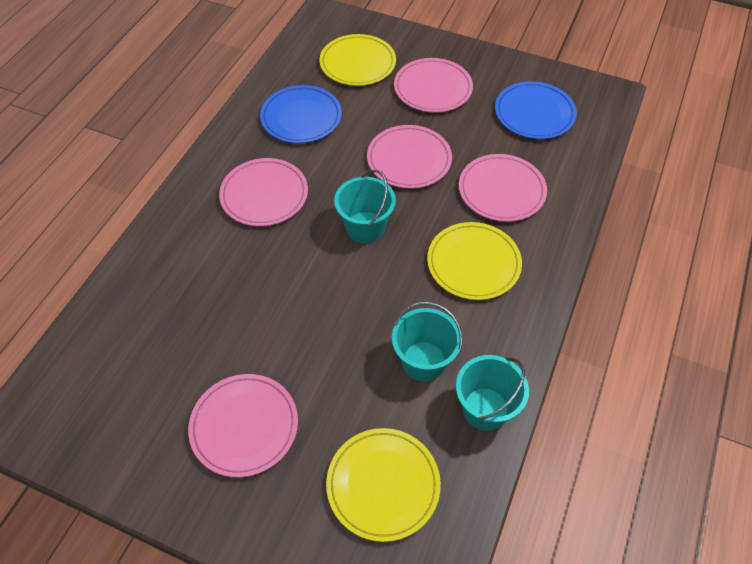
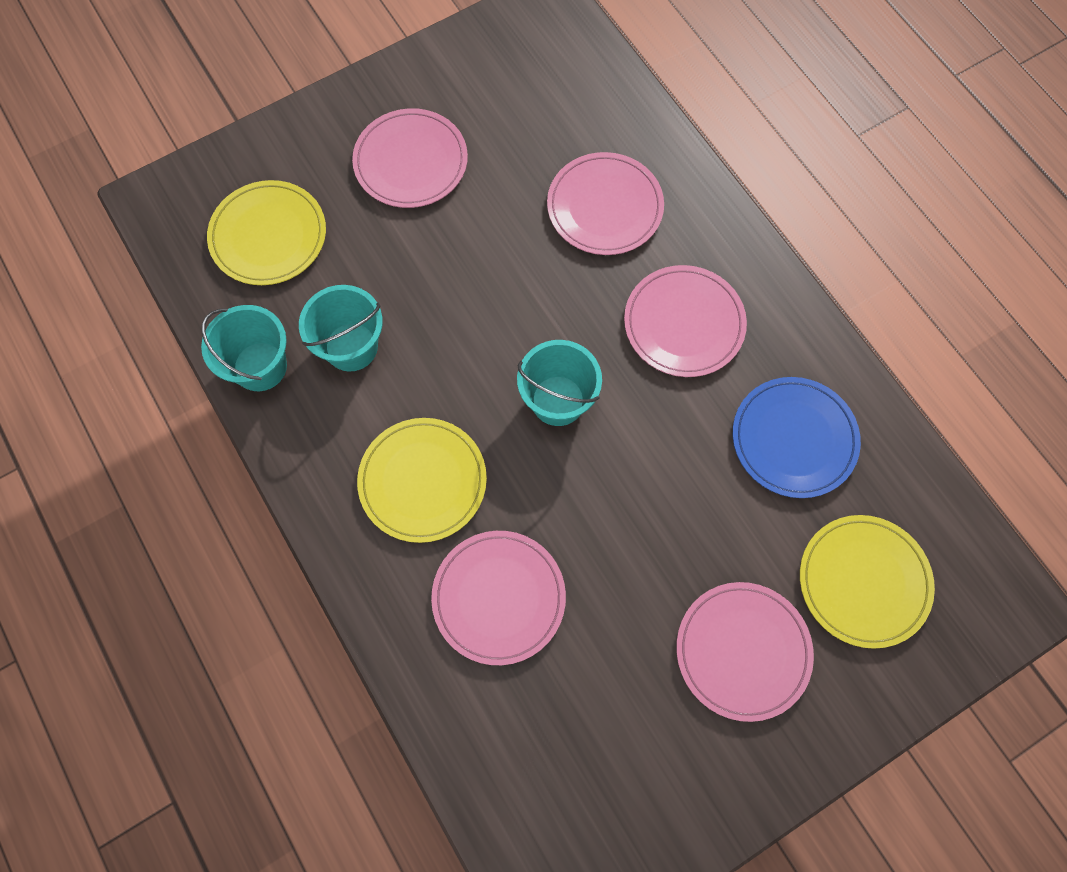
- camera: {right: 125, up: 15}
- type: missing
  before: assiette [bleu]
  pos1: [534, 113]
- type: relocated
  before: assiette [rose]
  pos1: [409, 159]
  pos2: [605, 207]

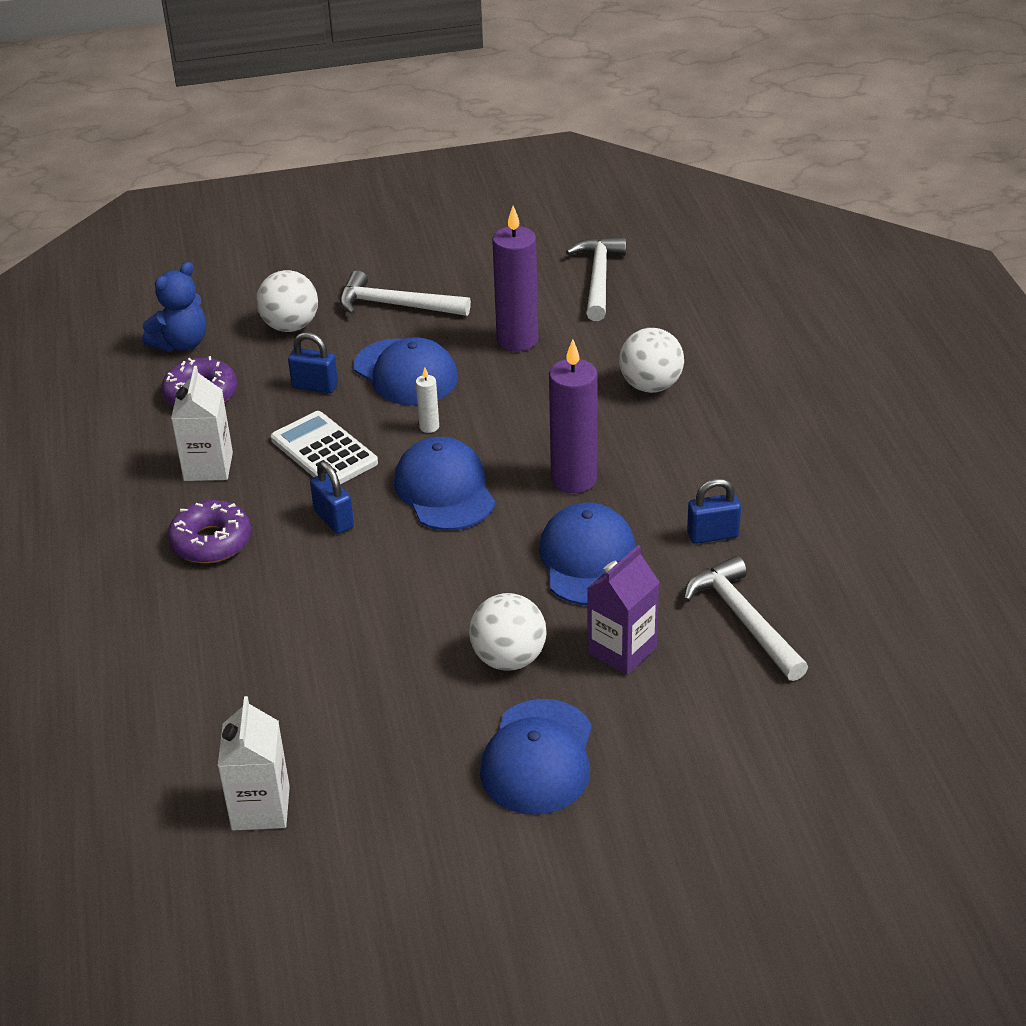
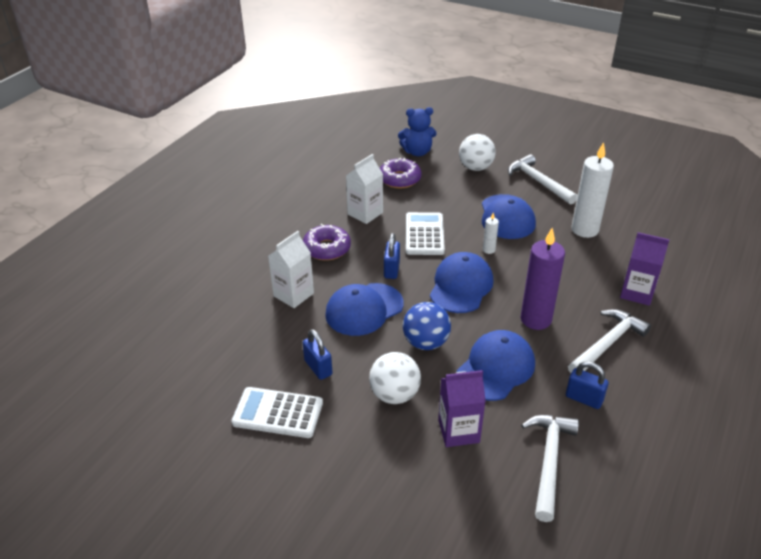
- camera: {right: 40, up: 0}
- type: appeared
  after: calculatrice [blanc]
  pos2: [278, 413]
- type: appeared
  after: balle [bleu]
  pos2: [426, 342]
- type: relocated
  before: brique de lait [blanc]
  pos1: [260, 808]
  pos2: [293, 294]
- type: relocated
  before: cadenas [bleu]
  pos1: [315, 386]
  pos2: [318, 368]
- type: relocated
  before: casquette [bleu]
  pos1: [538, 757]
  pos2: [364, 309]
- type: relocated
  before: marteau [blanc]
  pos1: [598, 278]
  pos2: [607, 344]
- type: exchanged
  before: balle [blanc]
  after: brique de lait [violet]
  pos1: [651, 386]
  pos2: [637, 293]
- type: colour
  before: bougie [violet]
  after: bougie [blanc]
  pos1: [517, 340]
  pos2: [584, 230]

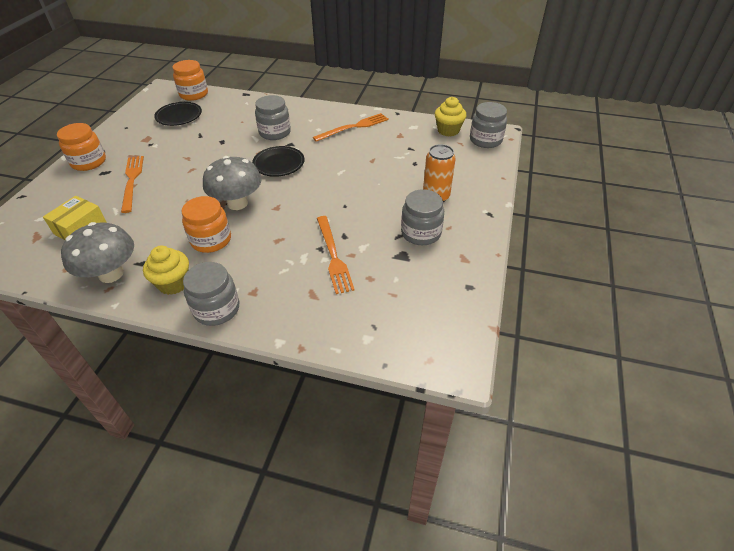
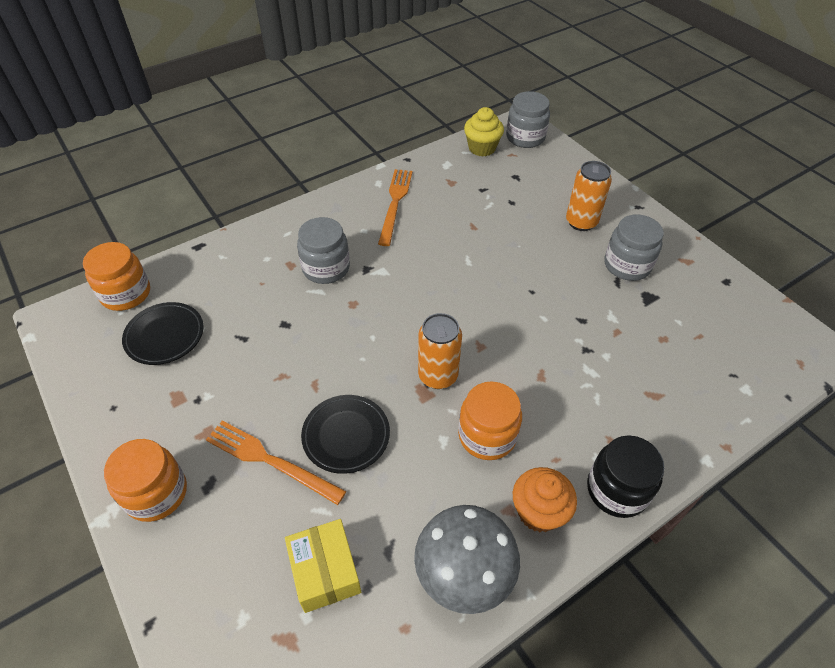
- camera: {right: -50, up: 5}
- type: missing
  before: fourchette [orange]
  pos1: [333, 256]
- type: relocated
  before: assiette [noir]
  pos1: [279, 164]
  pos2: [346, 436]
- type: exchanged
  before: champignon [gris]
  after: canette [orange]
  pos1: [237, 203]
  pos2: [438, 376]
- type: colour
  before: muffin [jaune]
  after: muffin [orange]
  pos1: [173, 283]
  pos2: [538, 512]
- type: colour
  before: bocal [gris]
  after: bocal [noir]
  pos1: [216, 309]
  pos2: [617, 490]

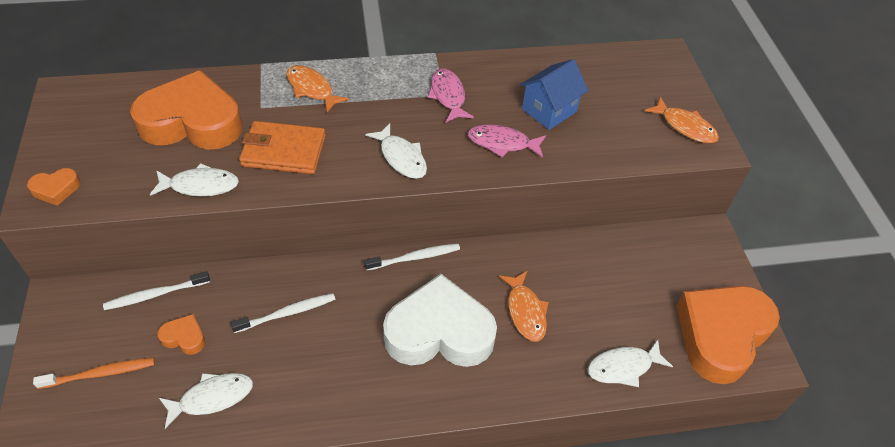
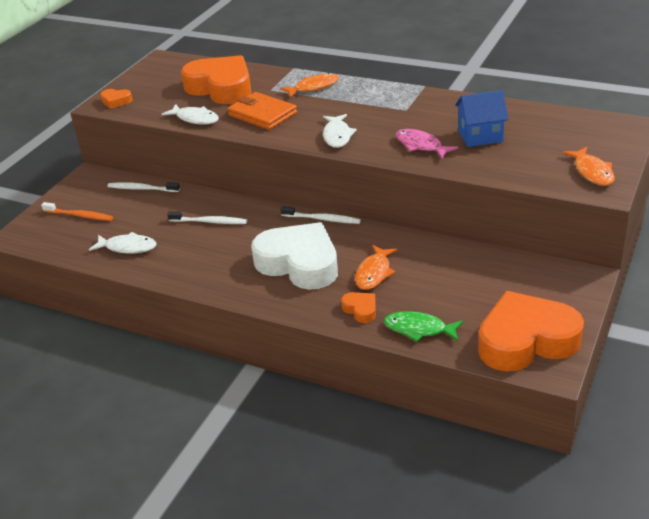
- camera: {right: 40, up: -15}
- type: missing
  before: poisson [rose]
  pos1: [448, 96]
- type: relocated
  before: cœur [orange]
  pos1: [184, 337]
  pos2: [360, 310]
- type: colour
  before: poisson [blanc]
  after: poisson [vert]
  pos1: [623, 367]
  pos2: [419, 329]
- type: spun
  before: poisson [orange]
  pos1: [312, 89]
  pos2: [313, 87]
  turn: 75

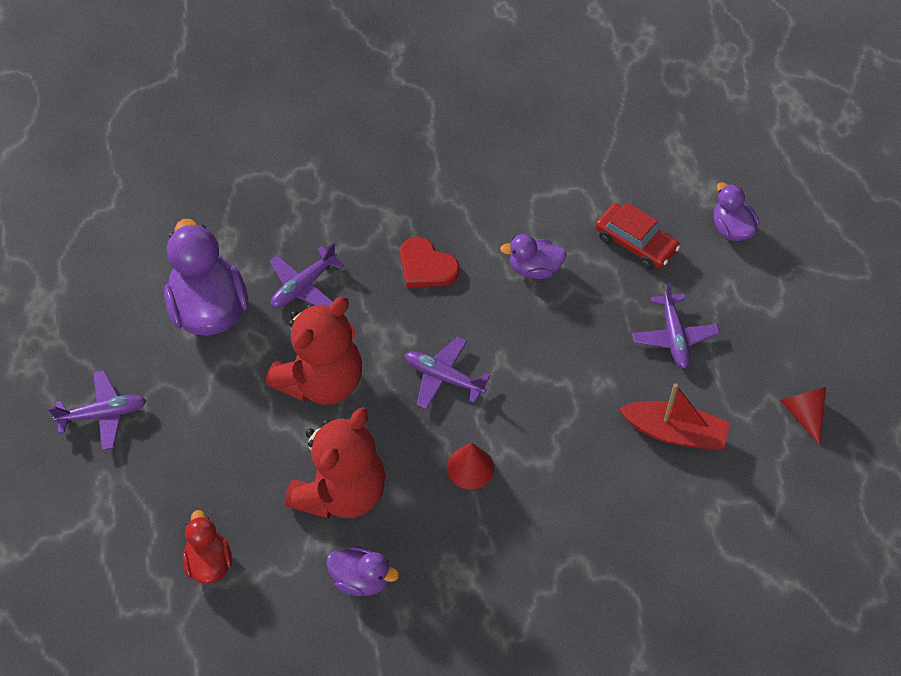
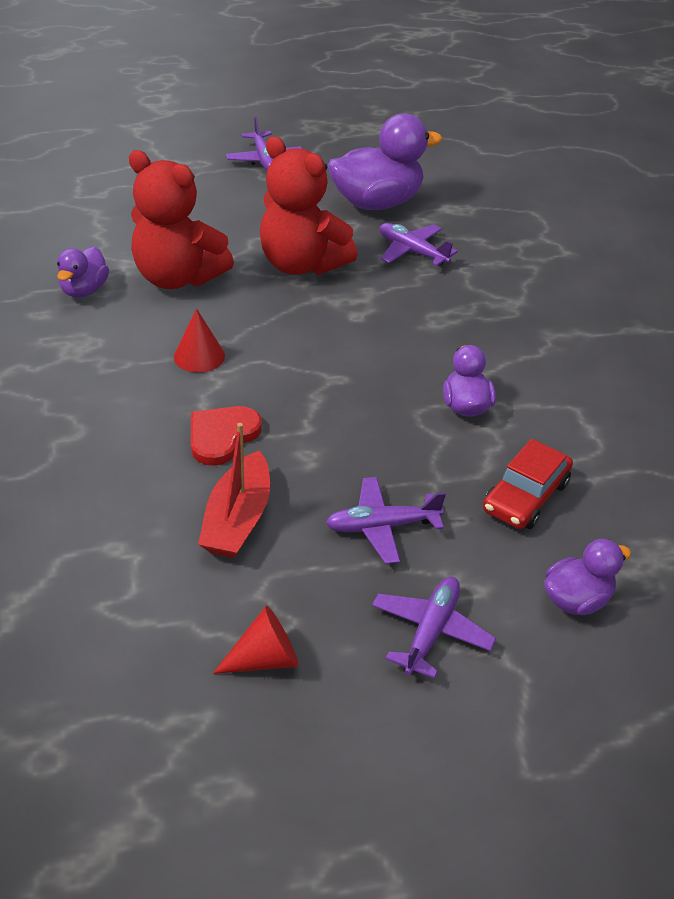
- camera: {right: 85, up: -15}
- type: missing
  before: canard [rouge]
  pos1: [209, 562]
- type: relocated
  before: cœur [rouge]
  pos1: [426, 266]
  pos2: [222, 436]
- type: relocated
  before: avion [violet]
  pos1: [443, 377]
  pos2: [431, 631]

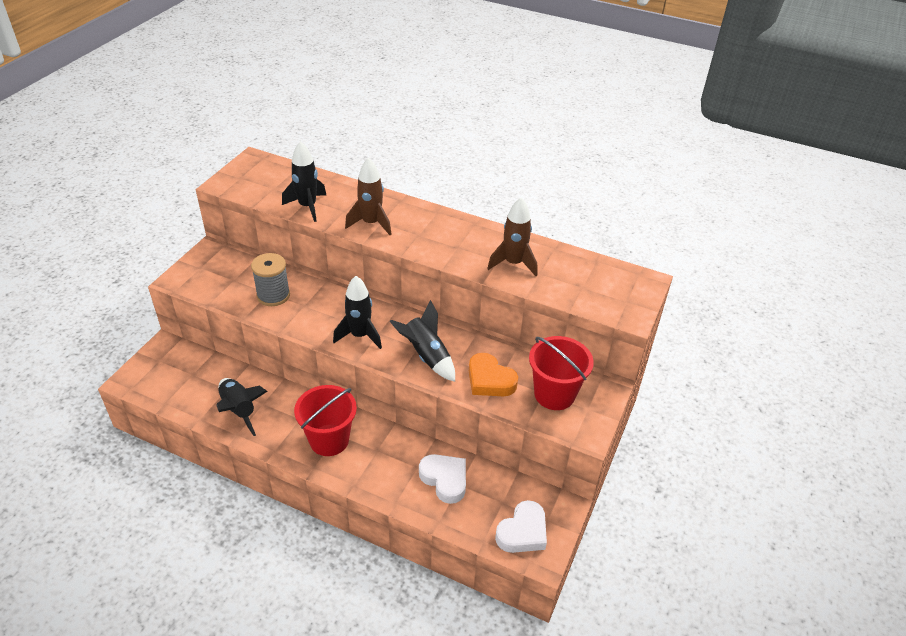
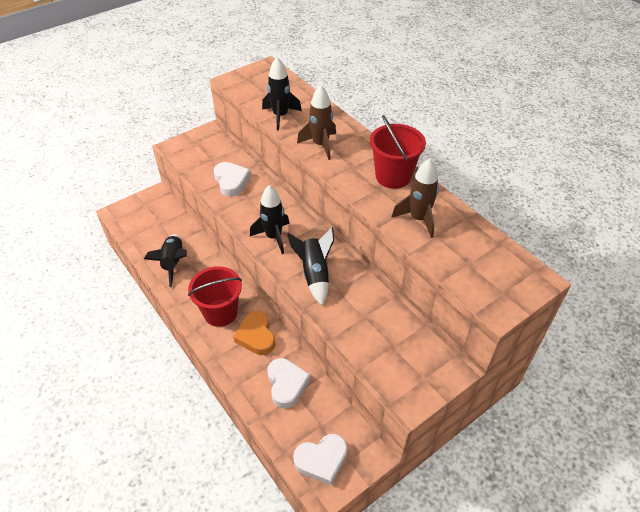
- camera: {right: 30, up: 5}
- type: relocated
  before: cœur [orange]
  pos1: [490, 380]
  pos2: [256, 336]
- type: relocated
  before: seau [rouge]
  pos1: [554, 394]
  pos2: [393, 176]
- type: exchanged
  before: bobine [gris]
  after: cœur [blanc]
  pos1: [273, 295]
  pos2: [231, 181]

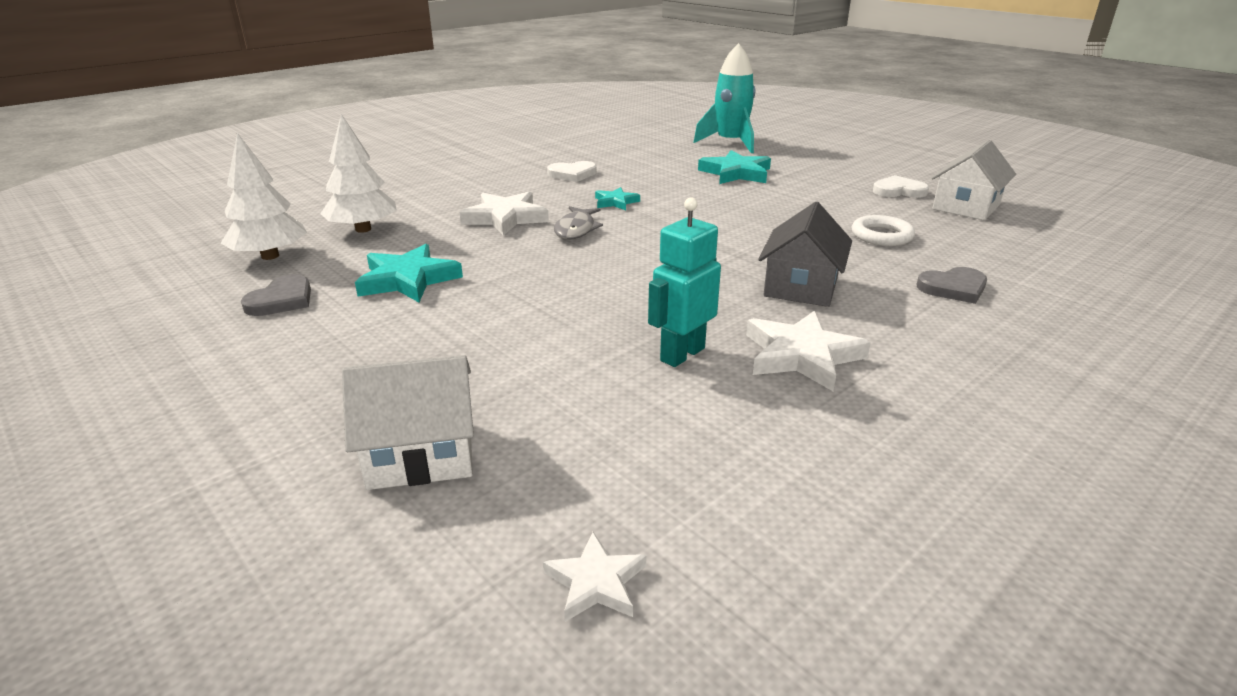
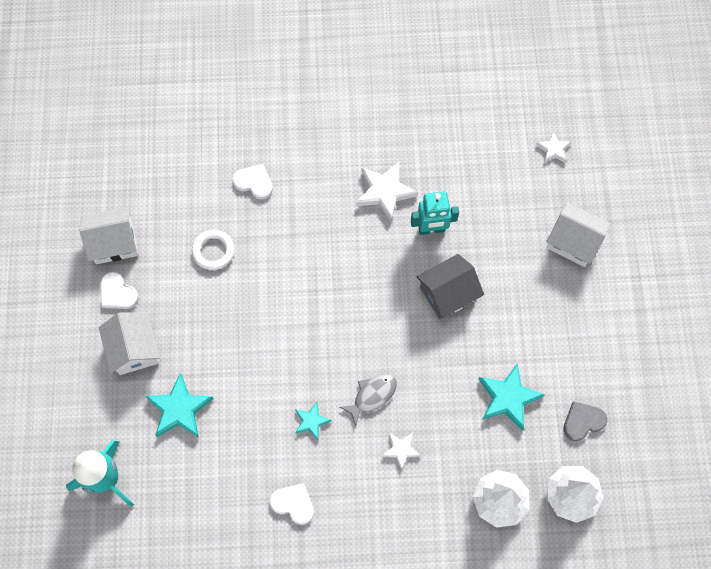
- camera: {right: -140, up: 40}
- type: appeared
  after: maison [blanc]
  pos2: [134, 349]
- type: relocated
  before: maison [gris]
  pos1: [801, 286]
  pos2: [448, 293]
- type: colour
  before: cœur [gris]
  after: cœur [blanc]
  pos1: [953, 288]
  pos2: [254, 182]
- type: size
  before: étoile [blanc]
  pos1: [505, 218]
  pos2: [400, 450]
  scale: 0.57

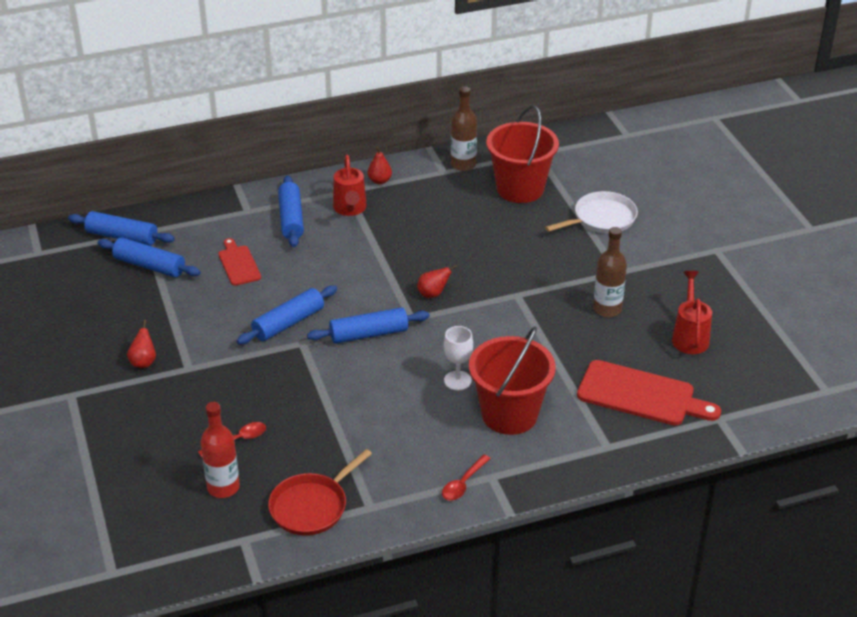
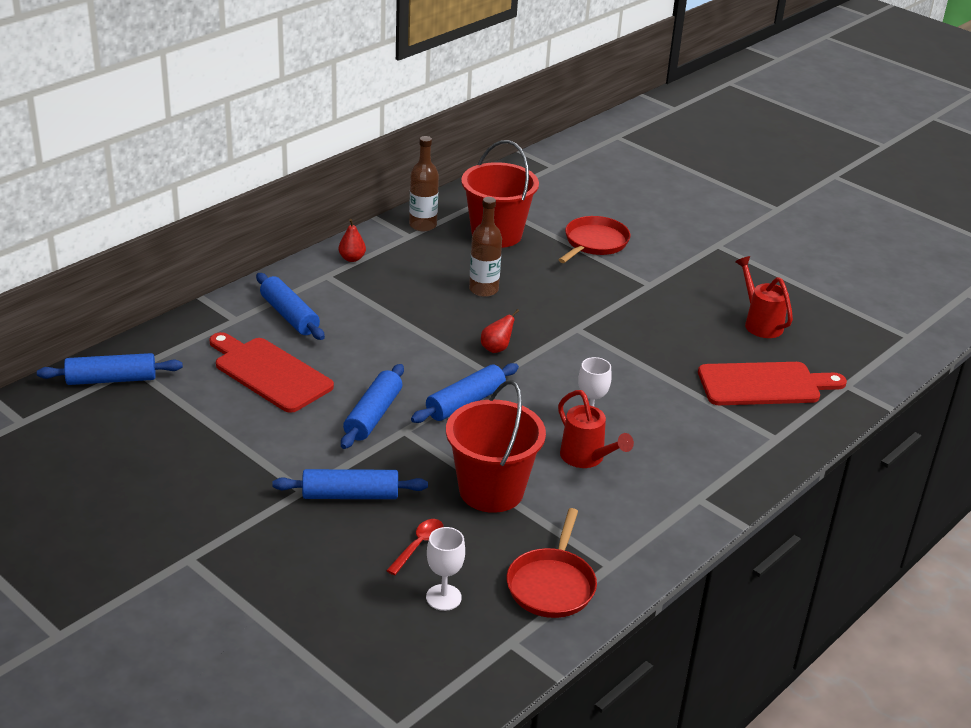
- camera: {right: -30, up: -5}
- type: missing
  before: poire [rouge]
  pos1: [143, 362]
- type: missing
  before: cuillère [rouge]
  pos1: [463, 483]
- type: relocated
  before: rouleau à pâtisserie [bleu]
  pos1: [149, 266]
  pos2: [350, 495]
- type: relocated
  before: arrosoir [rouge]
  pos1: [350, 209]
  pos2: [586, 458]
- type: relocated
  before: seau [rouge]
  pos1: [509, 414]
  pos2: [491, 491]
- type: relocated
  before: bouteille [marron]
  pos1: [607, 309]
  pos2: [483, 290]
- type: exchanged
  before: bouteille [rouge]
  after: verre à pied [blanc]
  pos1: [223, 487]
  pos2: [443, 597]
- type: colour
  before: poêle [blanc]
  after: poêle [rouge]
  pos1: [601, 218]
  pos2: [594, 243]
- type: size
  before: planche à découper [rouge]
  pos1: [238, 264]
  pos2: [269, 373]
  scale: 1.75

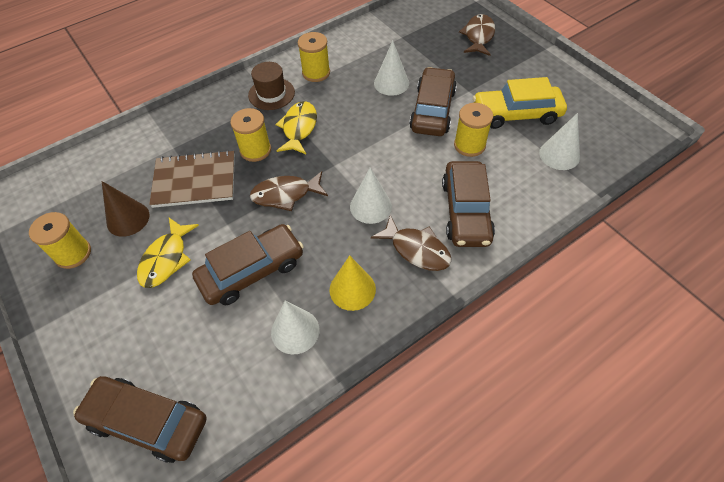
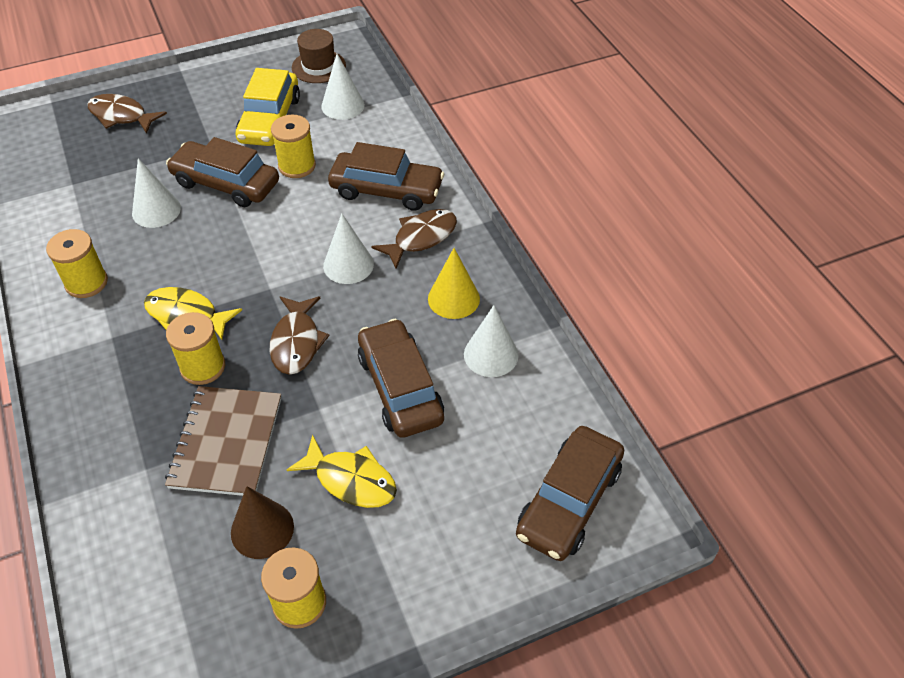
- camera: {right: -80, up: -5}
- type: relocated
  before: chapeau [marron]
  pos1: [271, 94]
  pos2: [318, 67]

